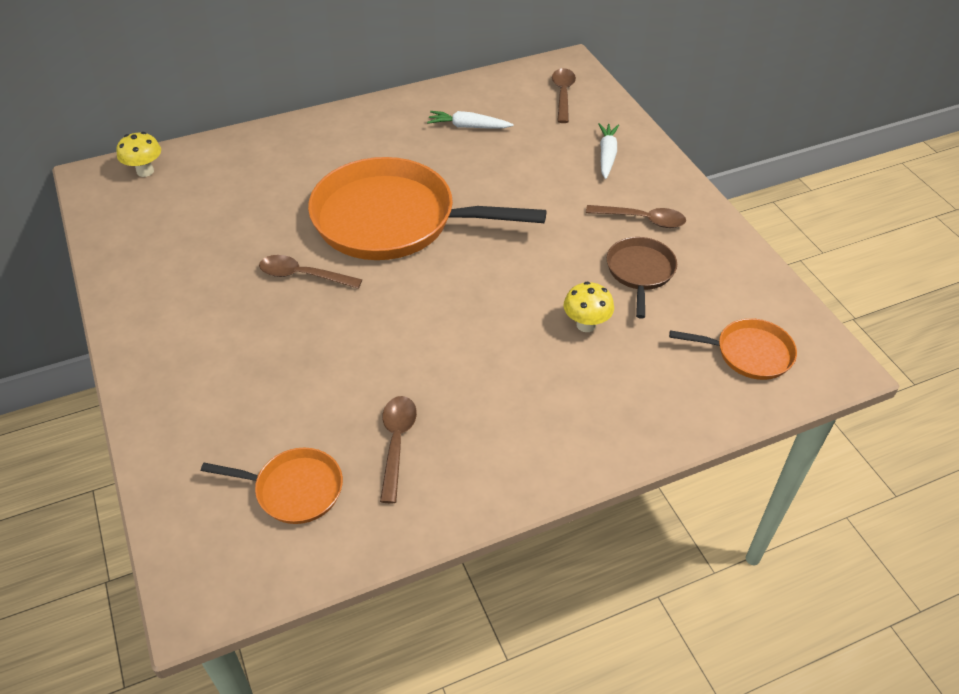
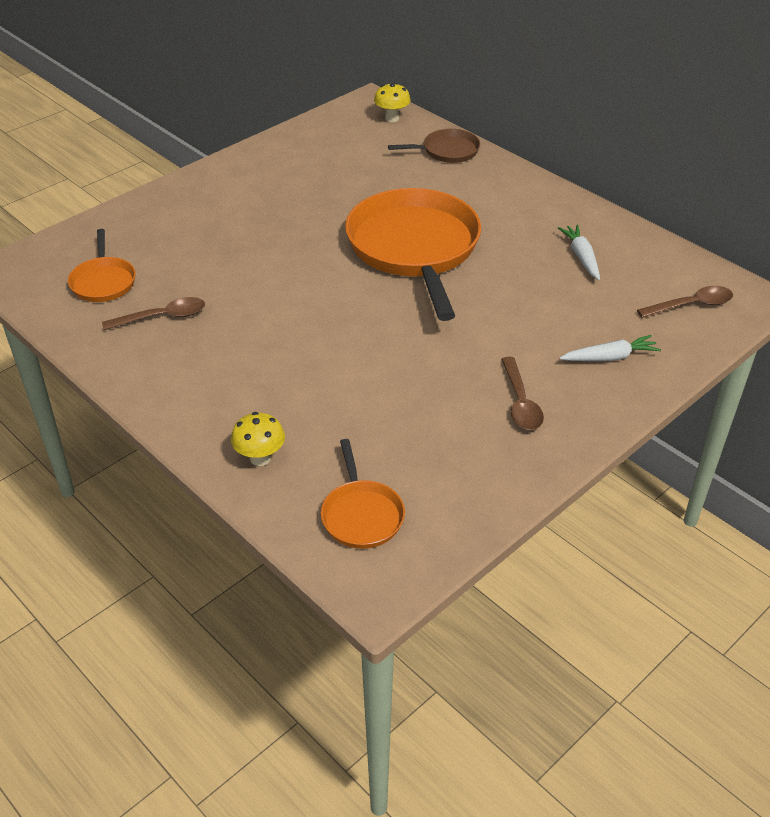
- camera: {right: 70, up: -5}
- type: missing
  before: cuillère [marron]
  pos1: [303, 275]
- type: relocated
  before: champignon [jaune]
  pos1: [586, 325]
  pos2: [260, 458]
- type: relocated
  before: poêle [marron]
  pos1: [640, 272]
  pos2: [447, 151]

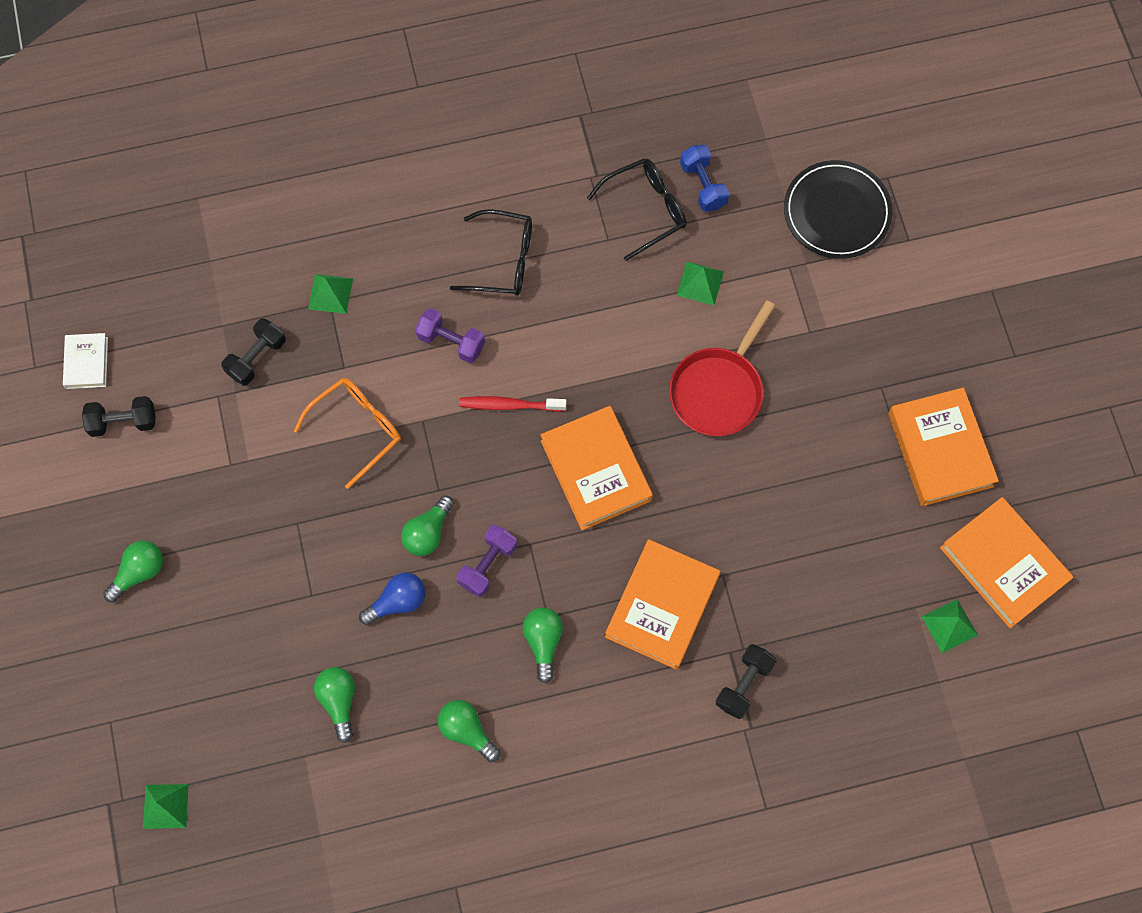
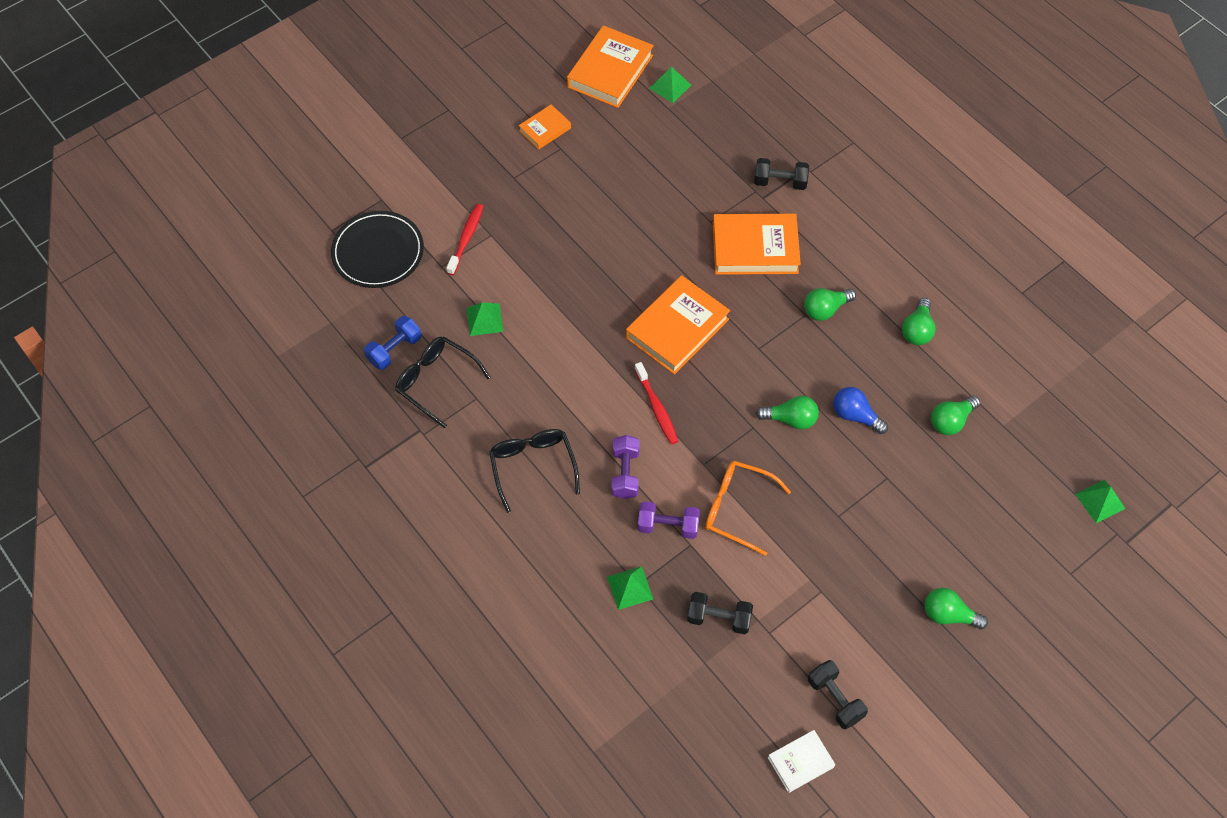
- camera: {right: -115, up: -10}
- type: missing
  before: poêle [rouge]
  pos1: [718, 390]
- type: appeared
  after: brosse à dents [rouge]
  pos2: [466, 239]
- type: relocated
  before: haltère [violet]
  pos1: [488, 565]
  pos2: [668, 526]
- type: size
  before: livre [orange]
  pos1: [939, 450]
  pos2: [545, 129]
  scale: 0.54

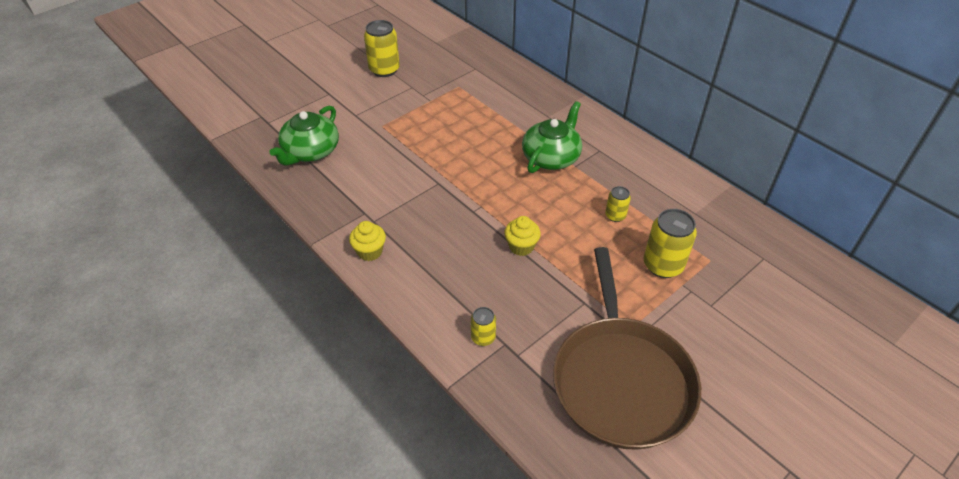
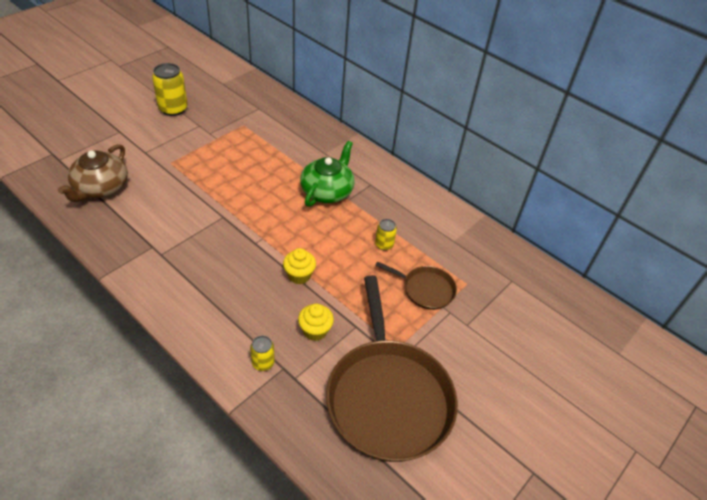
- camera: {right: -10, up: 0}
- type: relocated
  before: muffin [jaune]
  pos1: [370, 252]
  pos2: [315, 331]
- type: exchanged
  before: canette [jaune]
  after: poêle [marron]
  pos1: [663, 265]
  pos2: [425, 289]
- type: colour
  before: théière [vert]
  after: théière [marron]
  pos1: [310, 151]
  pos2: [100, 187]

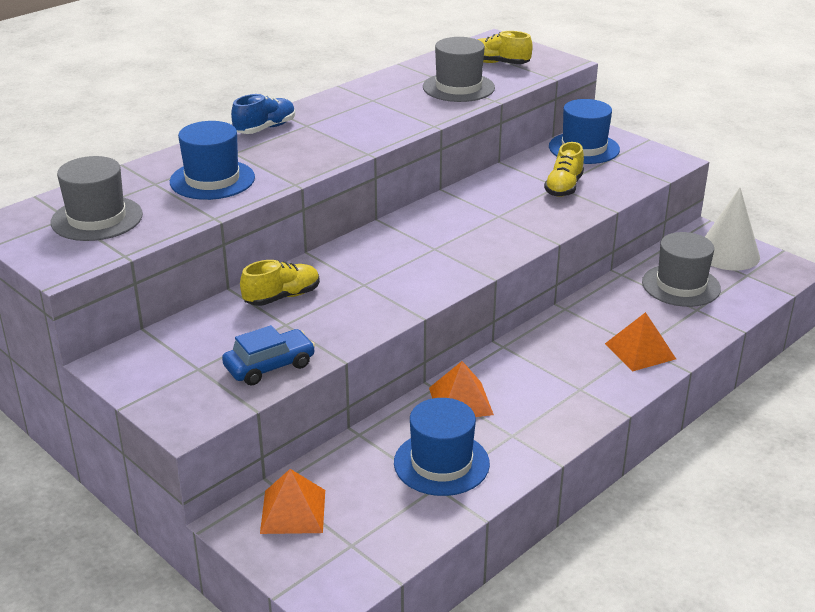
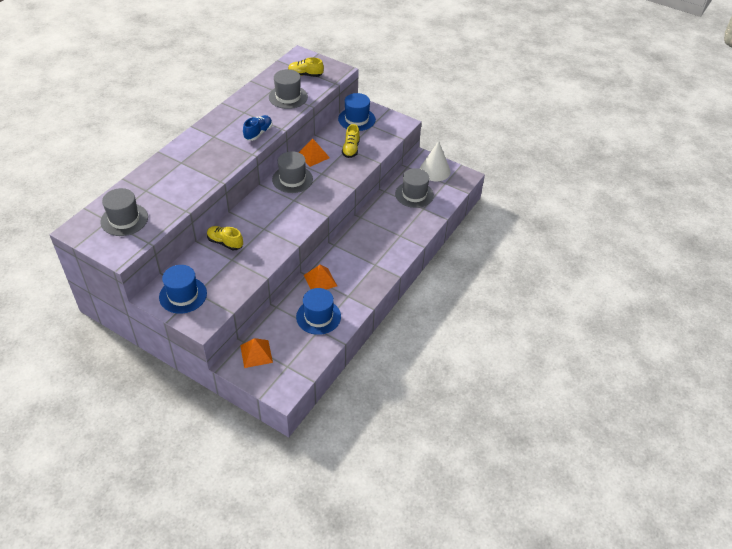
- camera: {right: -15, up: 15}
- type: missing
  before: voiture [bleu]
  pos1: [269, 366]
- type: appeared
  after: chapeau [gris]
  pos2: [292, 179]
- type: relocated
  before: chapeau [bleu]
  pos1: [212, 180]
  pos2: [183, 295]
- type: relocated
  before: chaussure [bleu]
  pos1: [265, 128]
  pos2: [258, 133]
- type: relocated
  before: pyramide [orange]
  pos1: [640, 351]
  pos2: [313, 156]
- type: spun
  before: chaussure [jaune]
  pos1: [282, 297]
  pos2: [225, 243]
  turn: -105

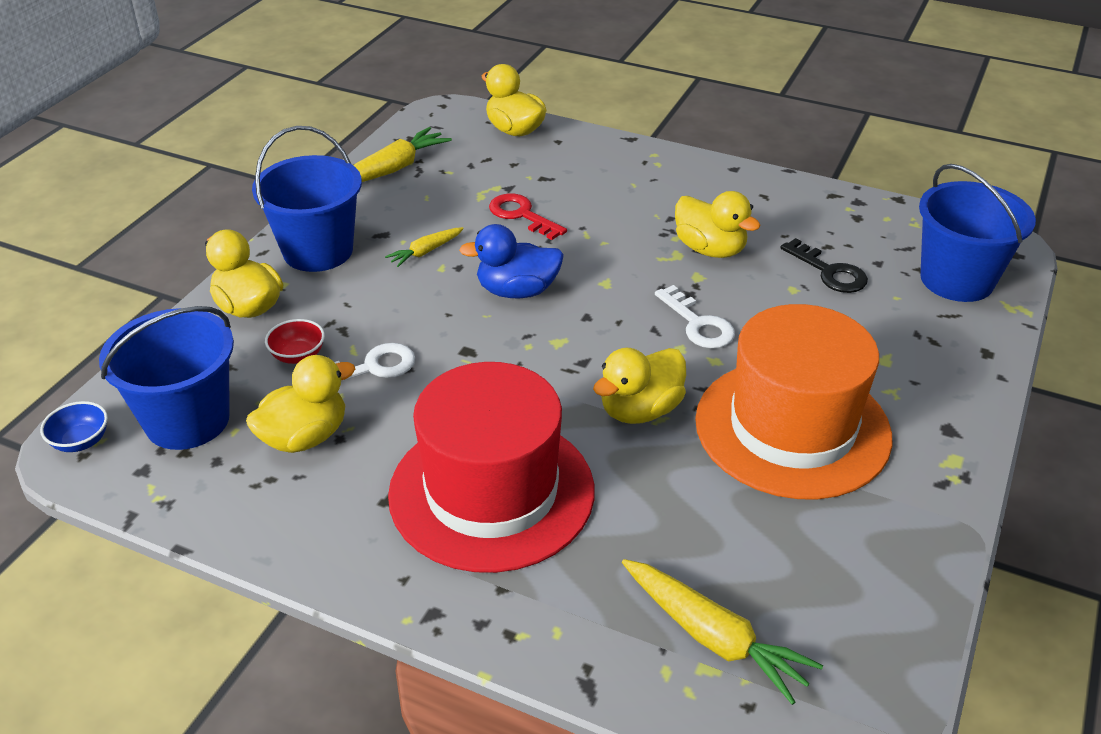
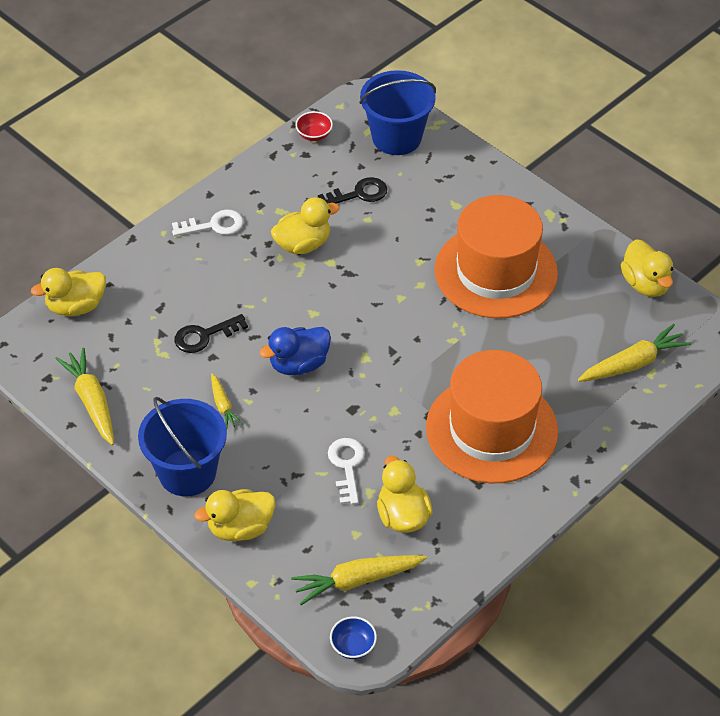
- camera: {right: -70, up: 10}
- type: relocated
  before: bol [rouge]
  pos1: [298, 355]
  pos2: [314, 135]
- type: relocated
  before: canard [jaune]
  pos1: [640, 410]
  pos2: [645, 284]
- type: relocated
  before: clé [blanc]
  pos1: [698, 324]
  pos2: [214, 225]
- type: exchanged
  before: seau [bleu]
  after: carotte [jaune]
  pos1: [187, 420]
  pos2: [357, 580]
- type: colour
  before: chapeau [rouge]
  after: chapeau [orange]
  pos1: [491, 492]
  pos2: [491, 429]
- type: colour
  before: clé [rouge]
  after: clé [noir]
  pos1: [521, 215]
  pos2: [204, 336]
- type: spun
  before: canard [bleu]
  pos1: [517, 291]
  pos2: [299, 364]
  turn: 45

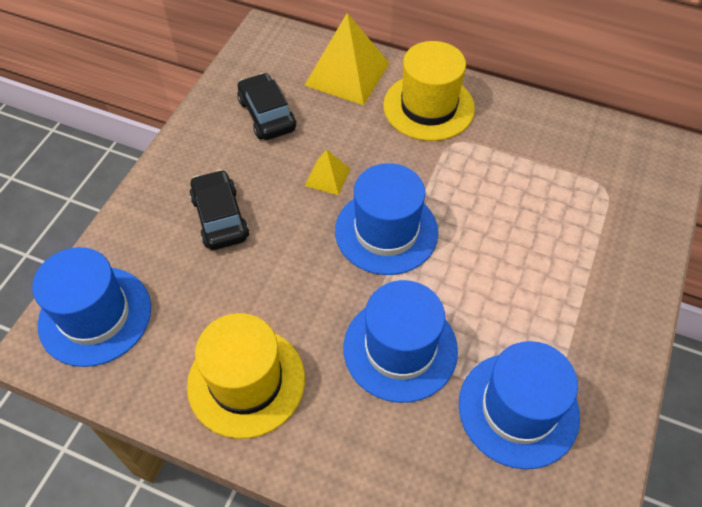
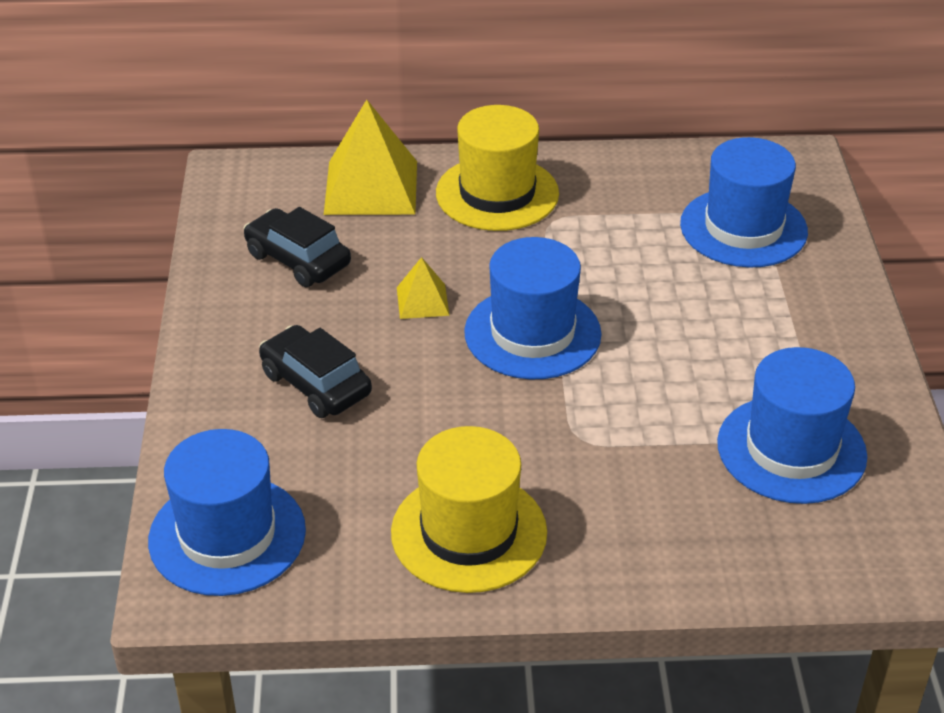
- camera: {right: -25, up: -15}
- type: relocated
  before: chapeau [bleu]
  pos1: [400, 348]
  pos2: [743, 228]

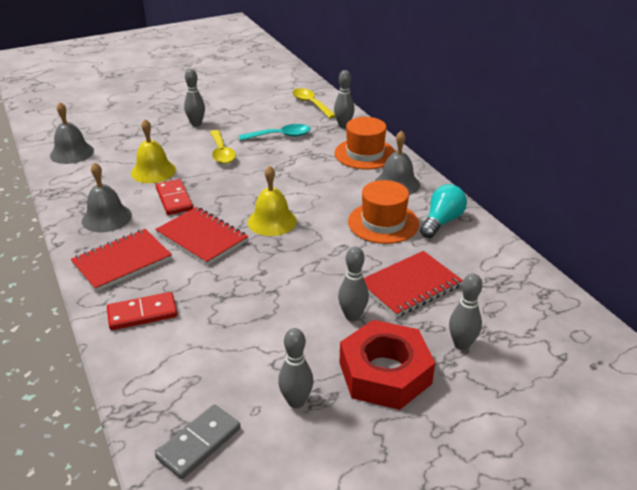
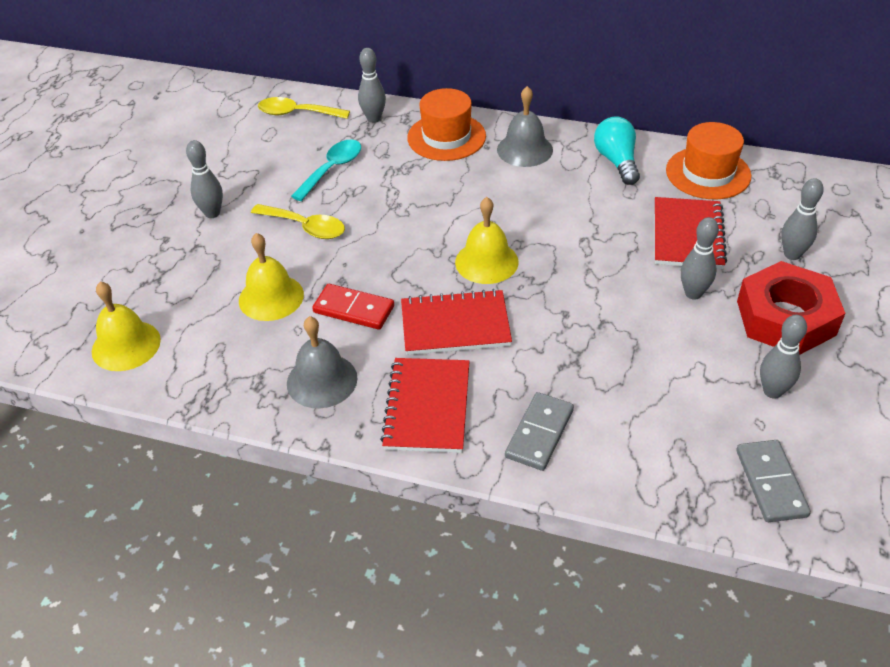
- camera: {right: -45, up: 10}
- type: relocated
  before: chapeau [orange]
  pos1: [383, 223]
  pos2: [708, 173]
- type: colour
  before: cloche [gris]
  after: cloche [jaune]
  pos1: [72, 153]
  pos2: [126, 345]
- type: colour
  before: domino [rouge]
  after: domino [gris]
  pos1: [142, 314]
  pos2: [539, 433]

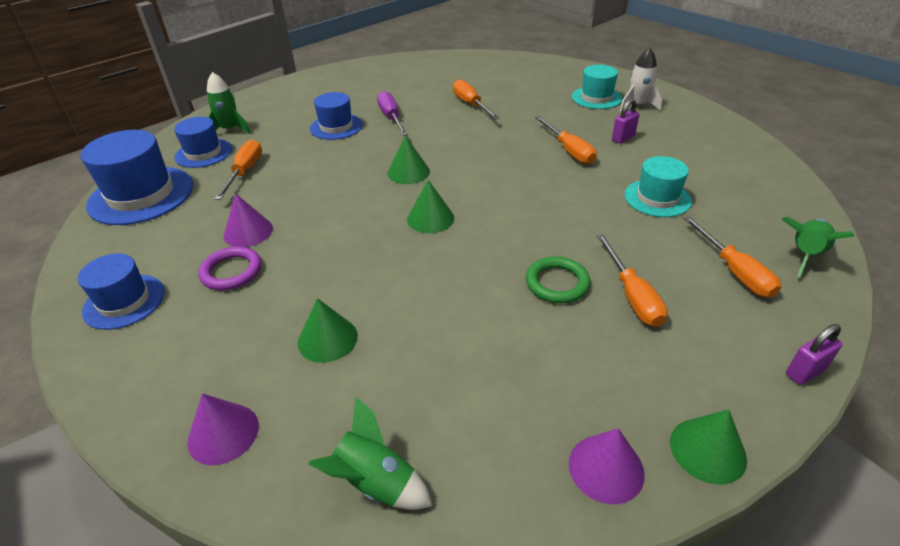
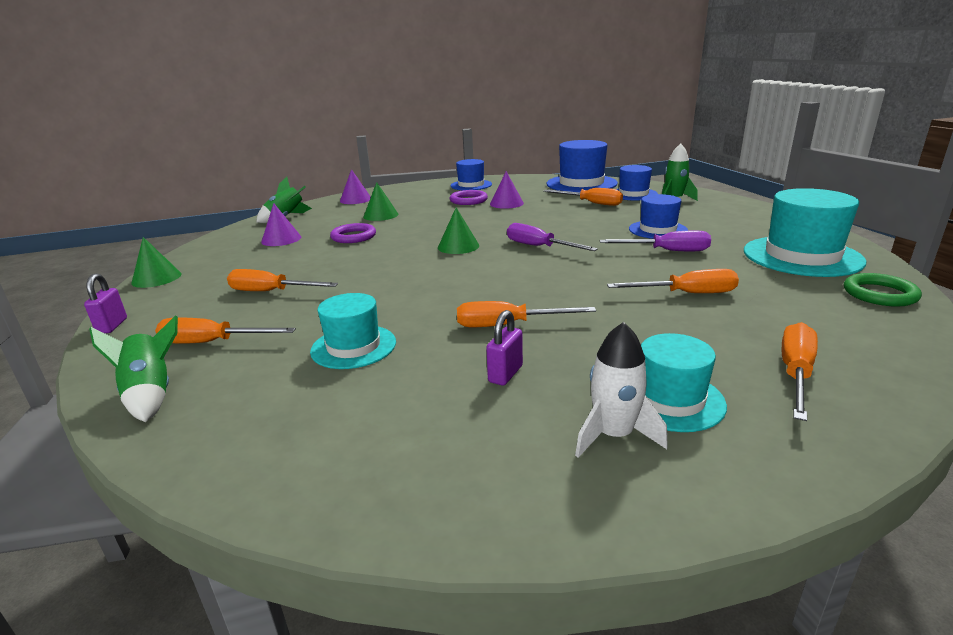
- camera: {right: 115, up: -15}
- type: appeared
  after: anneau [violet]
  pos2: [353, 236]
- type: appeared
  after: chapeau [turquoise]
  pos2: [802, 256]
- type: appeared
  after: tournevis [orange]
  pos2: [795, 373]
- type: relocated
  before: anneau [vert]
  pos1: [557, 283]
  pos2: [879, 294]
- type: relocated
  before: cône [violet]
  pos1: [606, 468]
  pos2: [281, 239]
- type: exchanged
  before: cône [vert]
  after: tournevis [violet]
  pos1: [408, 172]
  pos2: [539, 247]
- type: spun
  before: cadenas [violet]
  pos1: [623, 138]
  pos2: [505, 374]
  turn: 45

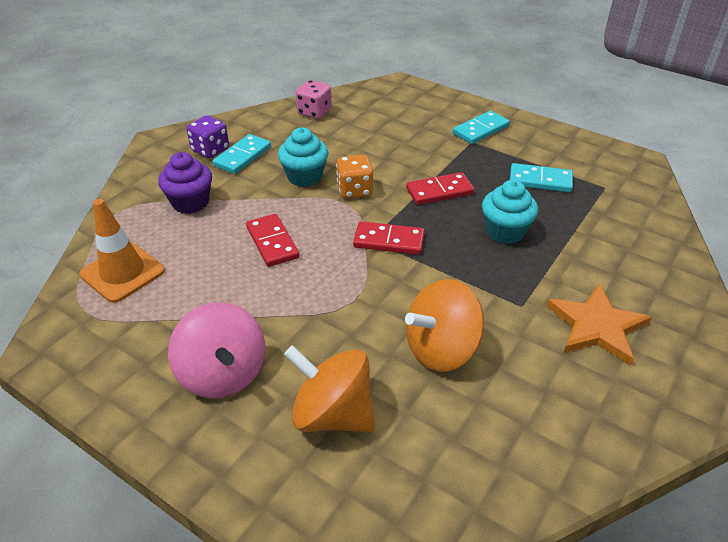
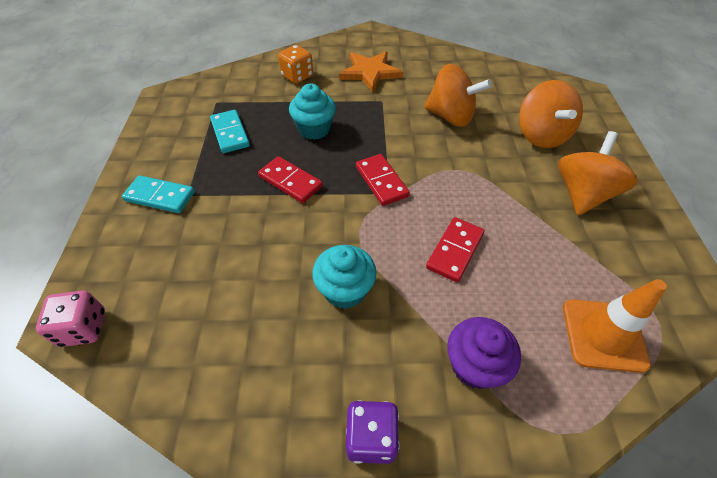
- camera: {right: -125, up: 10}
- type: missing
  before: domino [turquoise]
  pos1: [242, 156]
- type: relocated
  before: dé [rose]
  pos1: [314, 112]
  pos2: [83, 328]
- type: relocated
  before: dé [orange]
  pos1: [354, 190]
  pos2: [297, 76]
- type: colour
  before: toupie [rose]
  after: toupie [orange]
  pos1: [223, 374]
  pos2: [582, 194]

